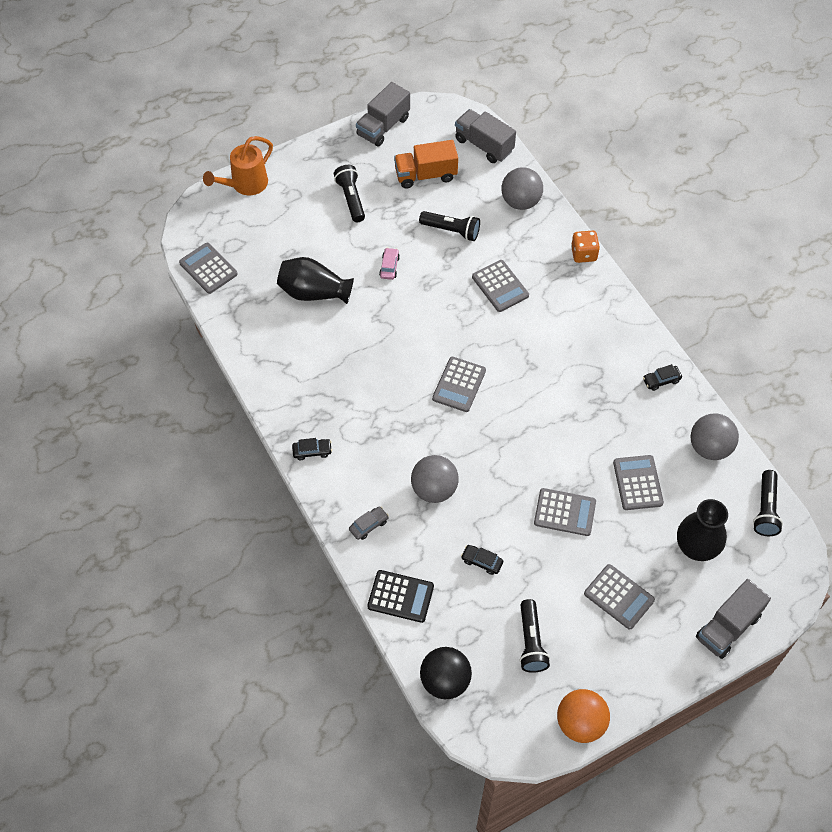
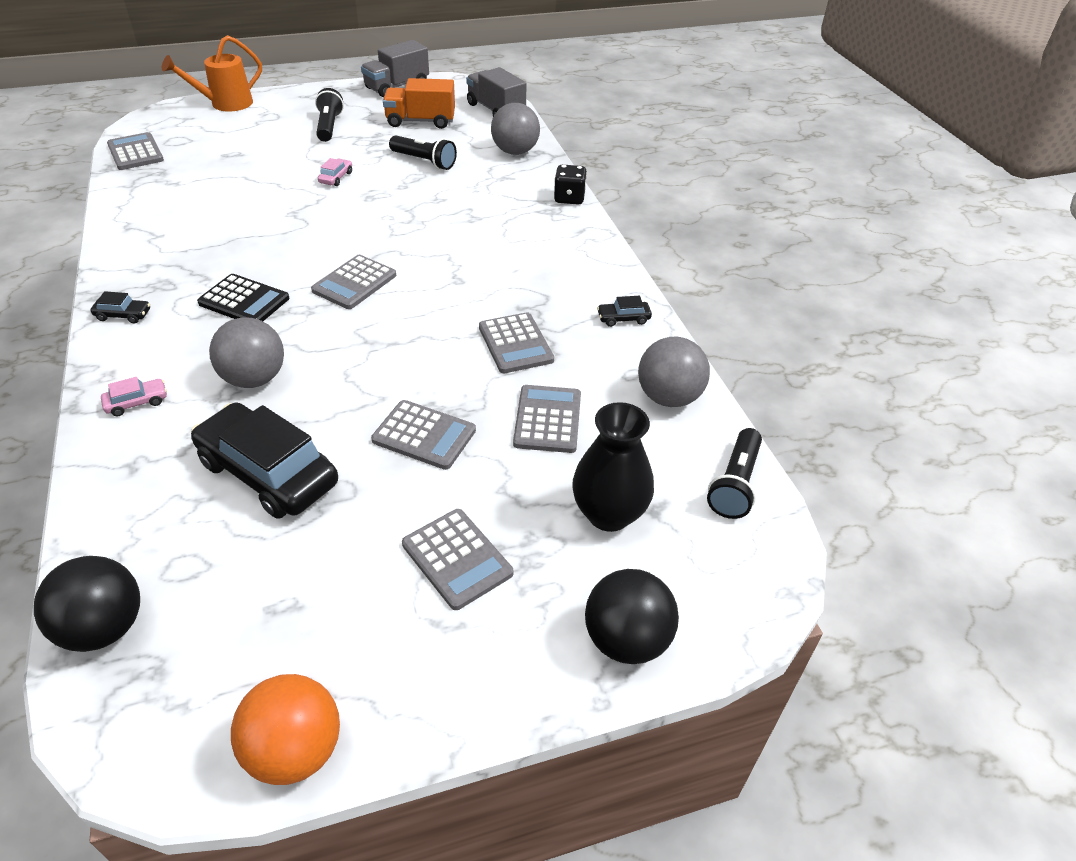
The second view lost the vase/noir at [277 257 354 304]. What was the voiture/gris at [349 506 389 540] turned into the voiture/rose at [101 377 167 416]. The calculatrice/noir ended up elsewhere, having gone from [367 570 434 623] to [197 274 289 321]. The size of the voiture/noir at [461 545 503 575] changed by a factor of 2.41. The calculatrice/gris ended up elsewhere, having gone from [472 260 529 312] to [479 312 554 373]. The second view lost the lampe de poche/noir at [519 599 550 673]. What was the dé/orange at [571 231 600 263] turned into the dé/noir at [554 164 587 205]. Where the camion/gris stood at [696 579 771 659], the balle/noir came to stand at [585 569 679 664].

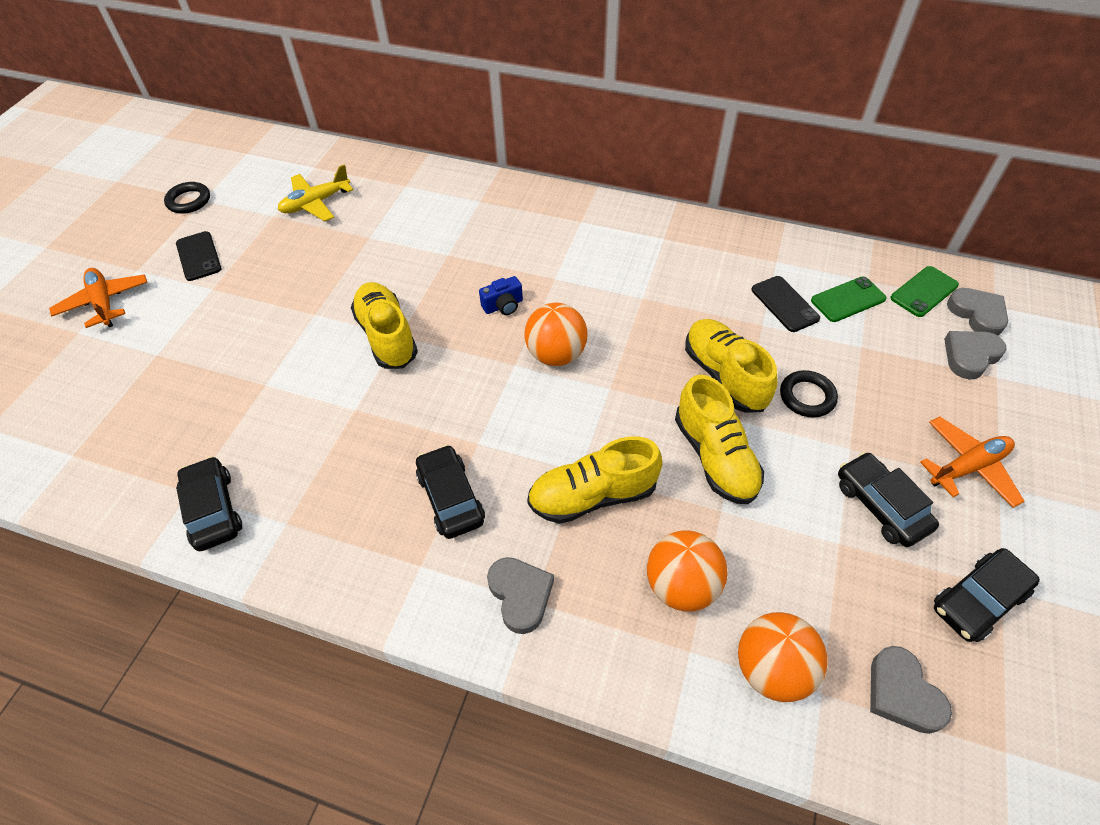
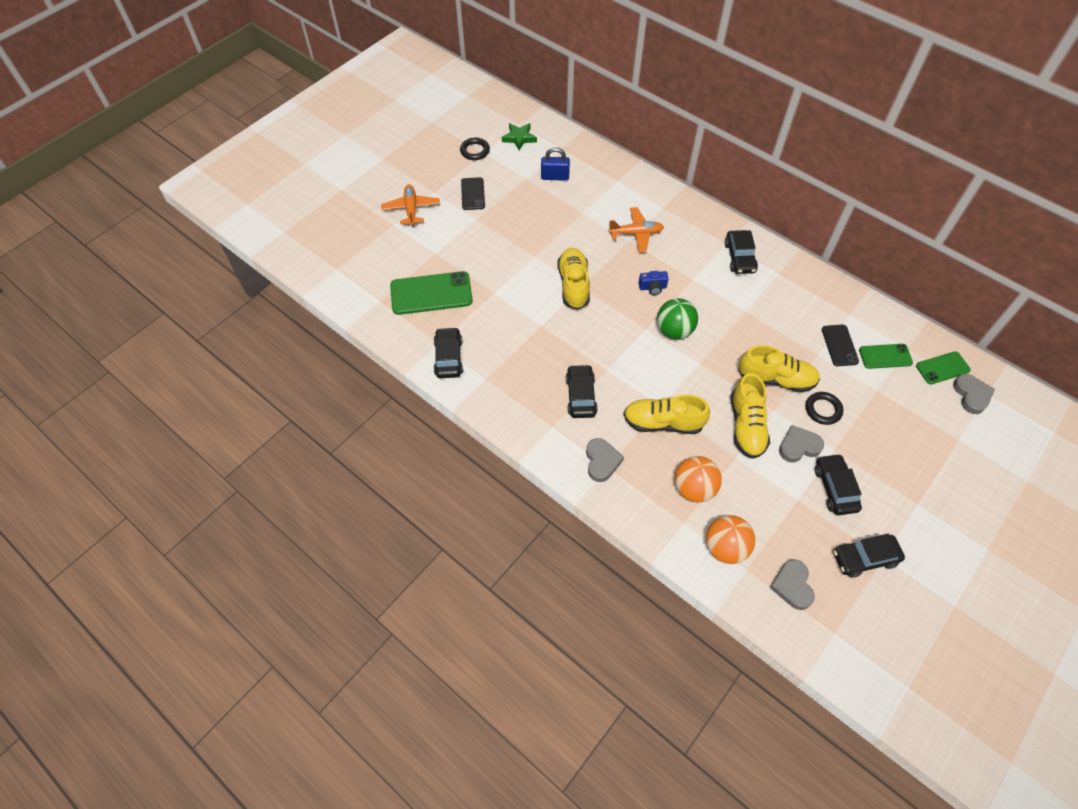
Where the avion/jaune stood at [278 164 353 221], the cadenas/bleu came to stand at [541 147 570 181]. What was the balle/orange at [525 303 587 366] turned into the balle/vert at [657 298 698 339]. The chaussure/jaune at [685 319 778 412] ended up facing another way, 105 degrees clockwise from before. The avion/orange ended up elsewhere, having gone from [920 417 1025 508] to [608 207 664 253]. The cœur/gris ended up elsewhere, having gone from [944 331 1007 379] to [779 425 824 463]. The second view gained the téléphone/vert at [390 271 473 315]. The second view gained the étoile/vert at [502 123 537 151]. The second view gained the voiture/noir at [725 230 758 274].

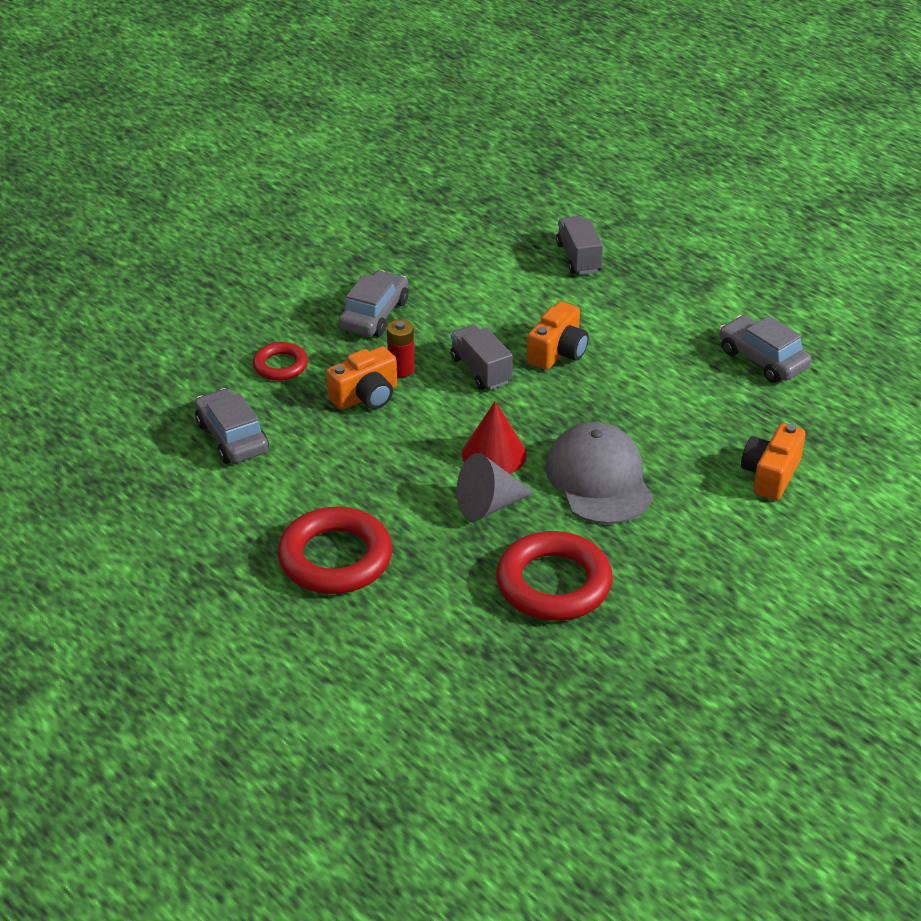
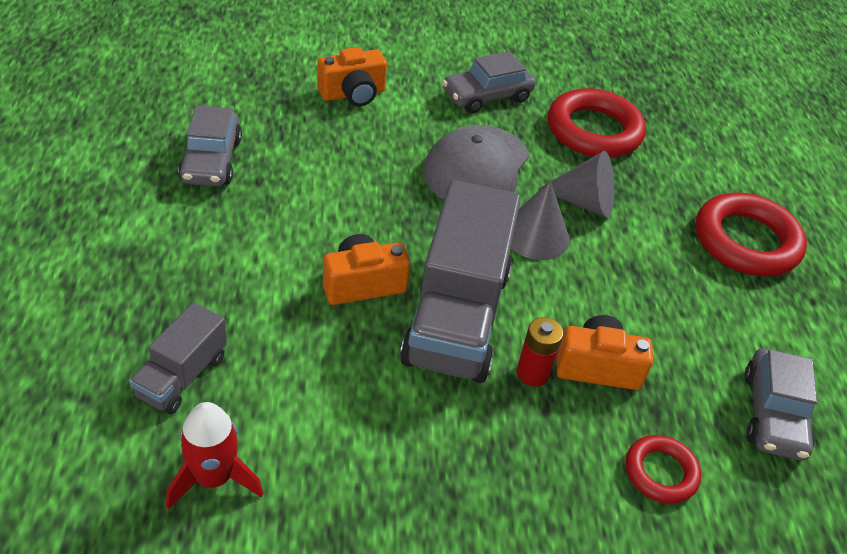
The voiture/gris ended up elsewhere, having gone from [339 270 408 337] to [442 51 536 113]. The size of the camion/gris at [450 325 513 390] changed by a factor of 2.00. What was the cône/rouge at [462 401 527 474] turned into the cône/gris at [511 181 569 260]. The second view gained the fusée/rouge at [166 402 263 509].

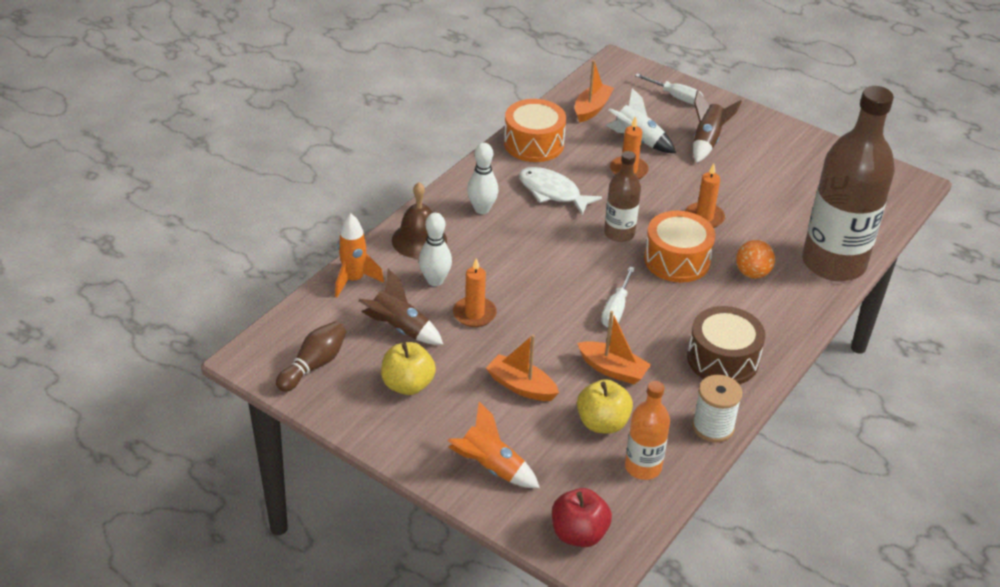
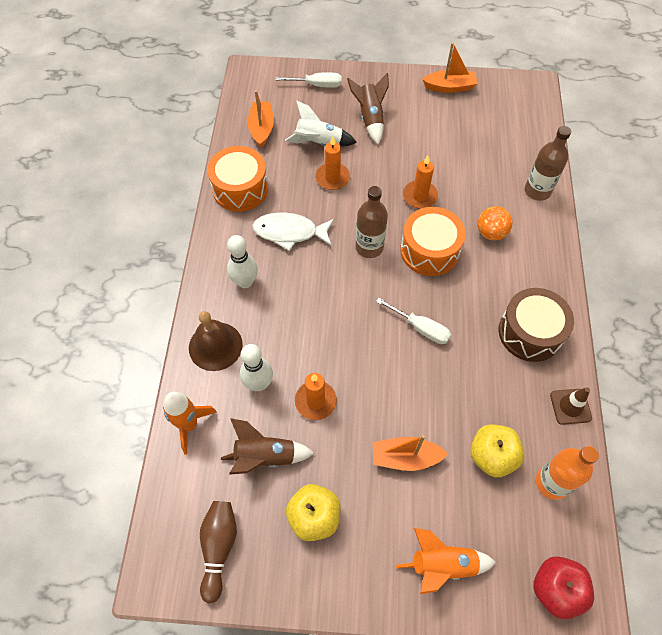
The bateau/orange ended up elsewhere, having gone from [577 311 651 385] to [422 42 478 93]. The tournevis/blanc at [601 267 635 328] ended up facing another way, 45 degrees counterclockwise from before. Where the bobine/blanc stood at [692 375 742 443], the cône de chantier/marron came to stand at [550 387 592 425]. The size of the bouteille/marron at [802 86 895 281] changed by a factor of 0.49.

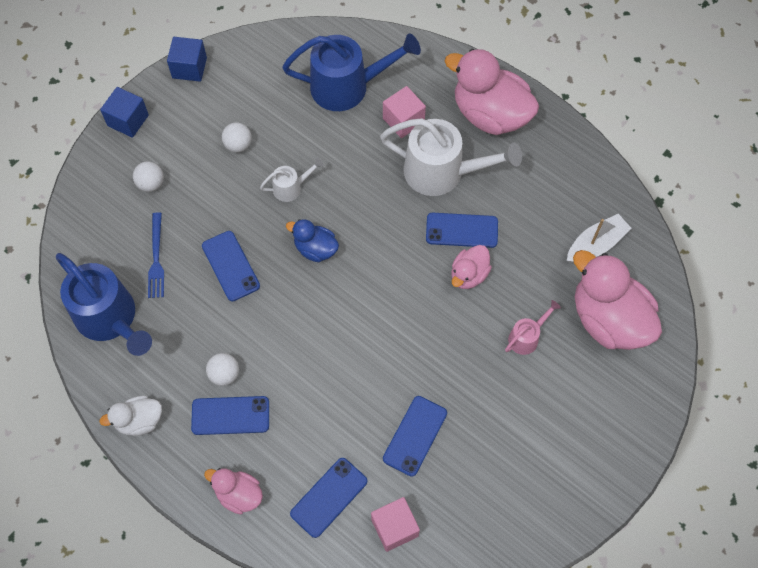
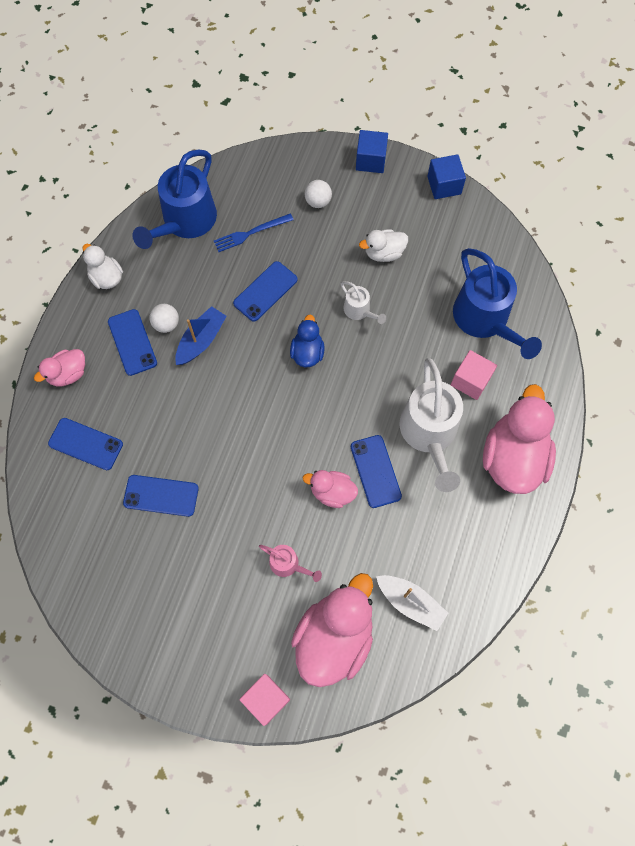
The canard/rose at [204 468 263 515] ended up facing another way, 135 degrees counterclockwise from before. Where the balle/blanc stood at [222 122 252 152], the canard/blanc came to stand at [359 229 408 262]. The cube/rose ended up elsewhere, having gone from [371 497 420 552] to [239 674 290 726]. The second view gained the bateau/bleu at [175 306 227 365].

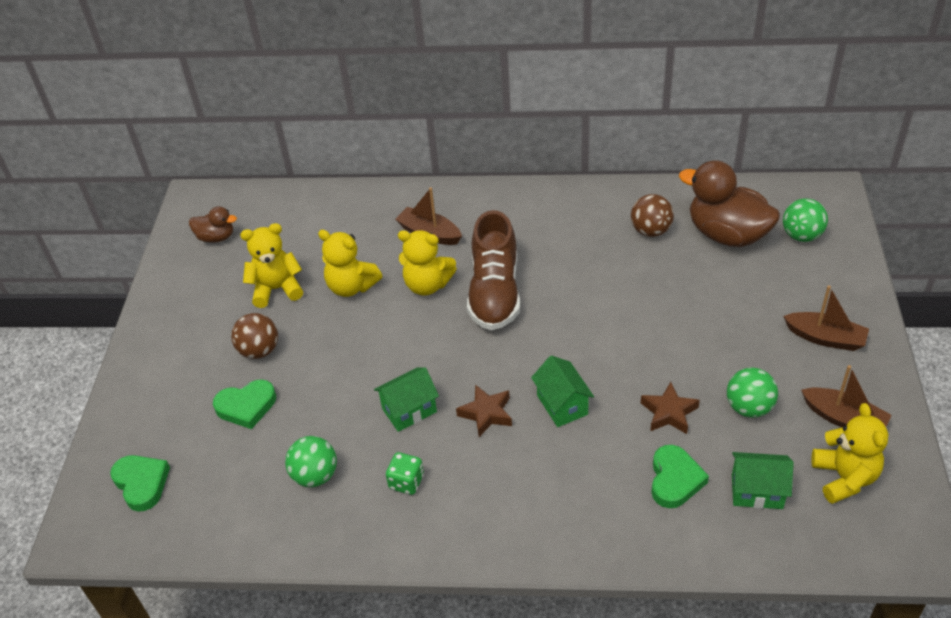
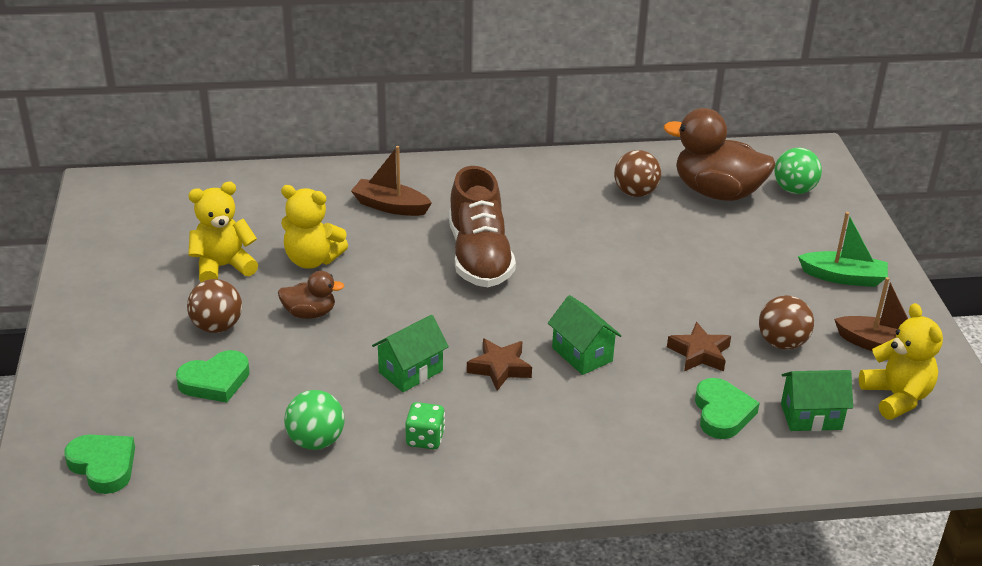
The canard/marron ended up elsewhere, having gone from [189 206 237 243] to [278 271 344 319]. The second view lost the ours en peluche/jaune at [398 230 457 296]. What was the balle/vert at [727 368 778 418] turned into the balle/marron at [759 295 814 350]. What was the bateau/marron at [783 285 869 351] turned into the bateau/vert at [798 212 888 287].

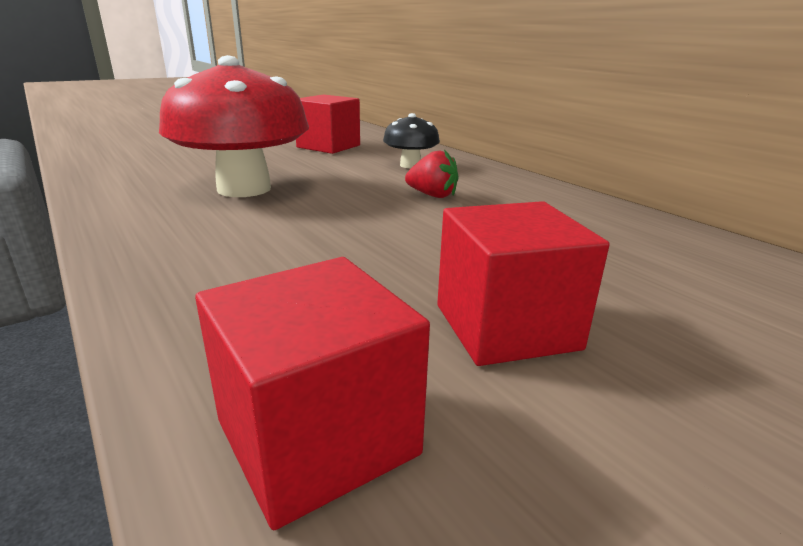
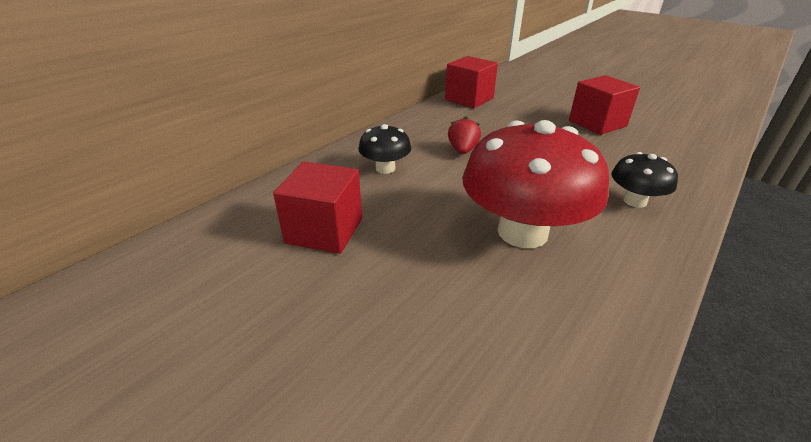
The cube/rouge ended up elsewhere, having gone from [195 257 430 530] to [445 56 498 108]. The second view gained the champignon/noir at [611 152 678 208].

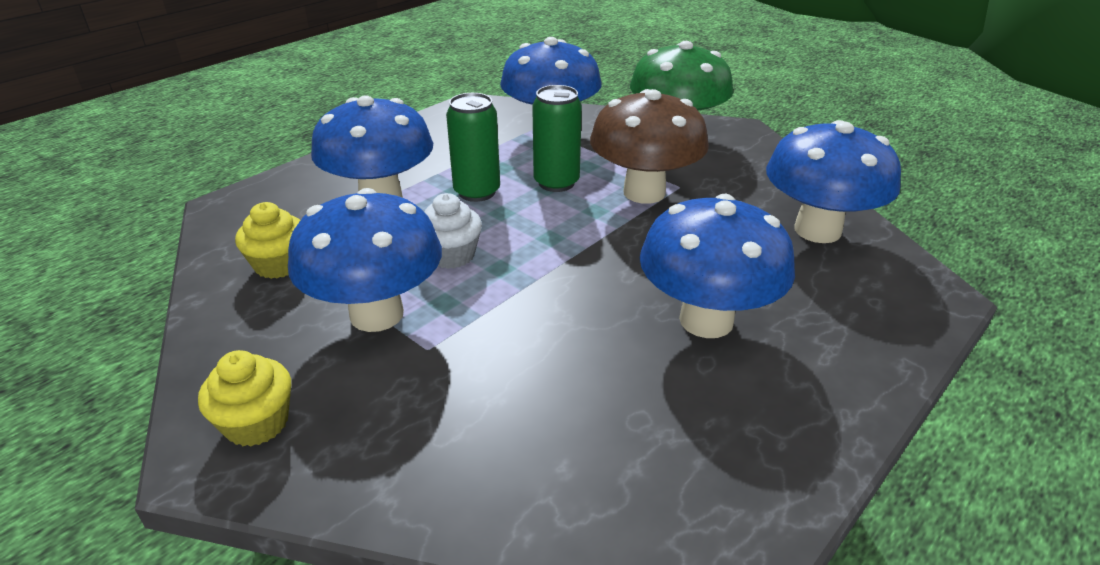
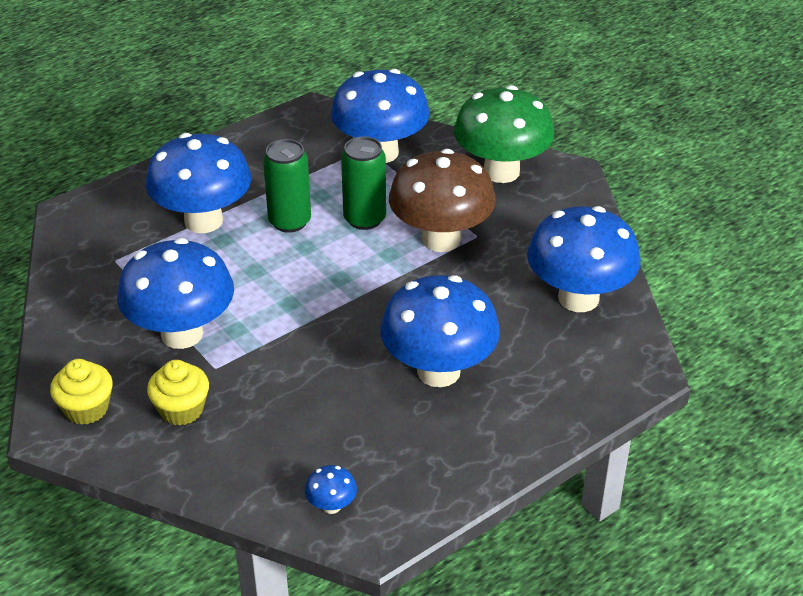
The muffin/jaune ended up elsewhere, having gone from [235 202 300 279] to [147 360 209 426]. The second view lost the muffin/blanc at [425 193 482 269]. The second view gained the champignon/bleu at [305 465 357 514].

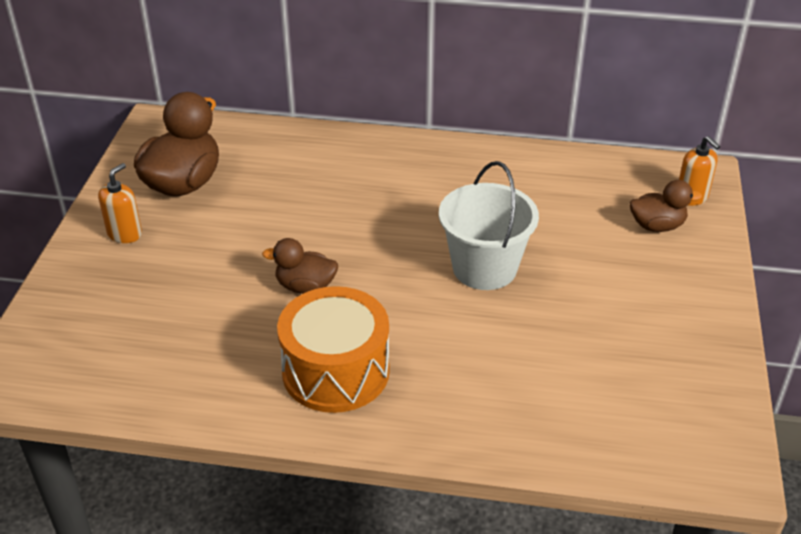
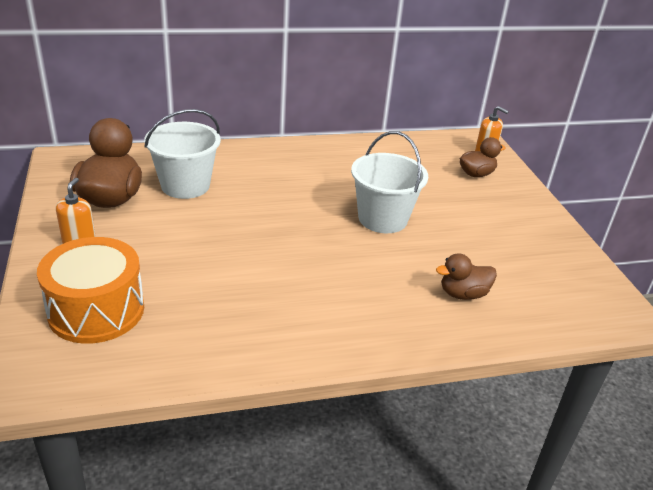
The canard/marron ended up elsewhere, having gone from [262 238 338 294] to [436 253 497 300]. The tambour/orange ended up elsewhere, having gone from [277 286 390 413] to [37 237 144 344]. The second view gained the seau/blanc at [144 109 221 199].

